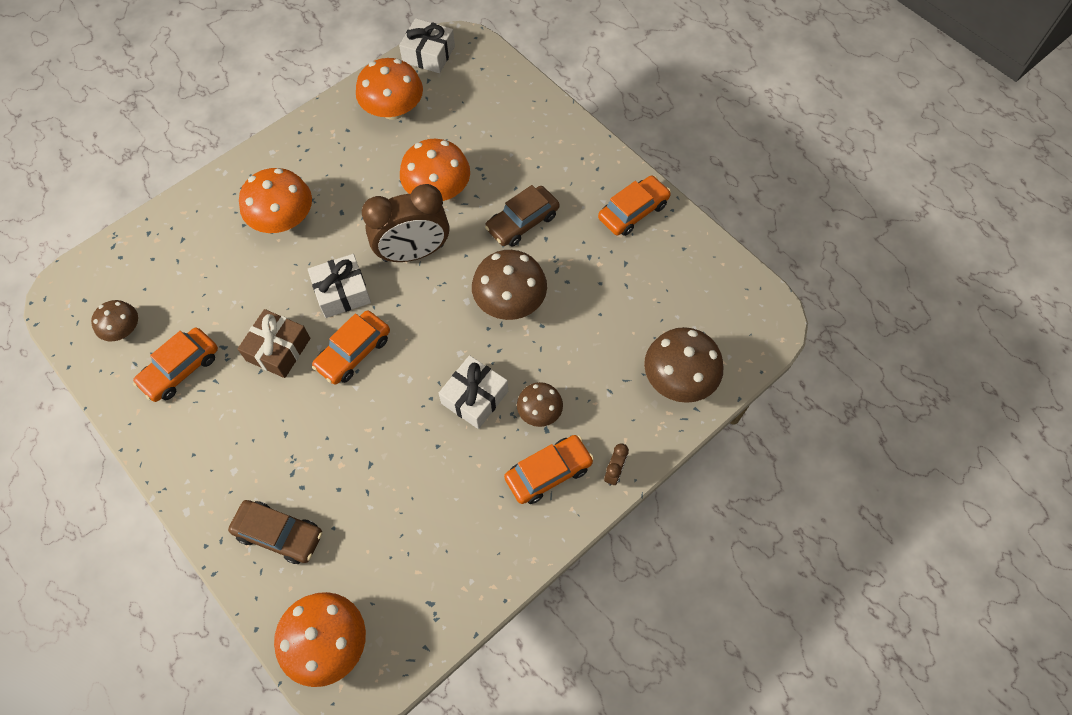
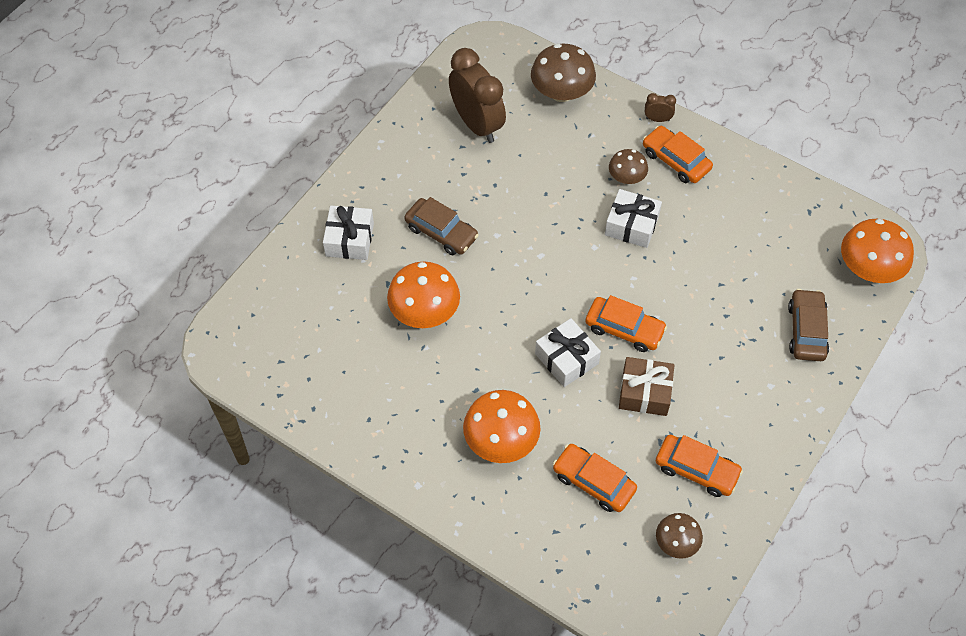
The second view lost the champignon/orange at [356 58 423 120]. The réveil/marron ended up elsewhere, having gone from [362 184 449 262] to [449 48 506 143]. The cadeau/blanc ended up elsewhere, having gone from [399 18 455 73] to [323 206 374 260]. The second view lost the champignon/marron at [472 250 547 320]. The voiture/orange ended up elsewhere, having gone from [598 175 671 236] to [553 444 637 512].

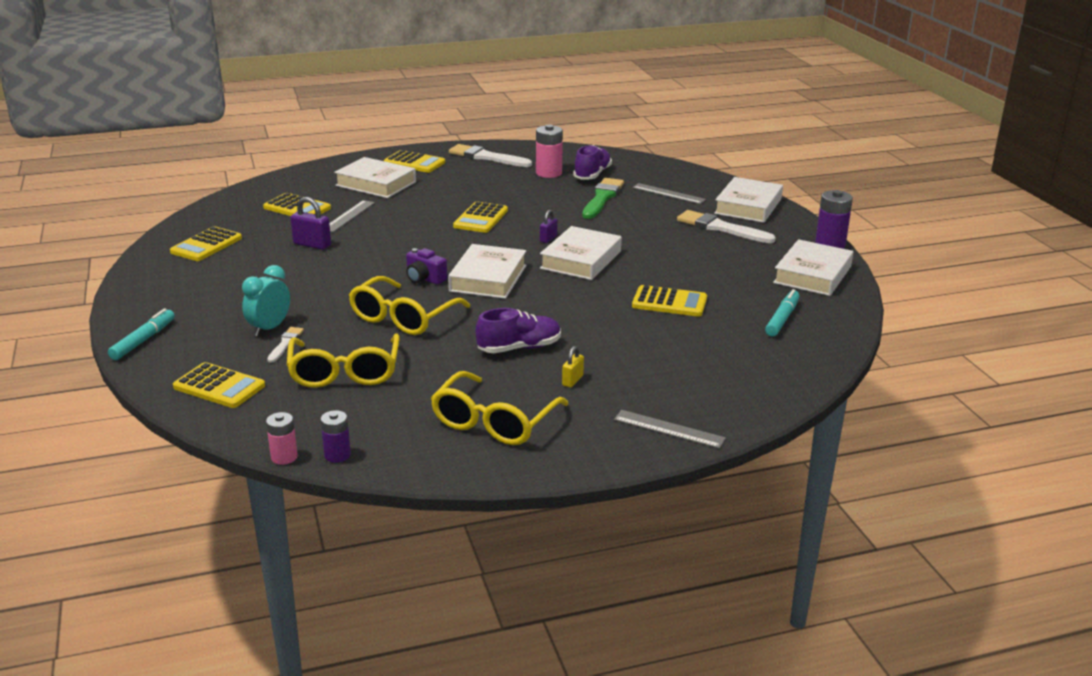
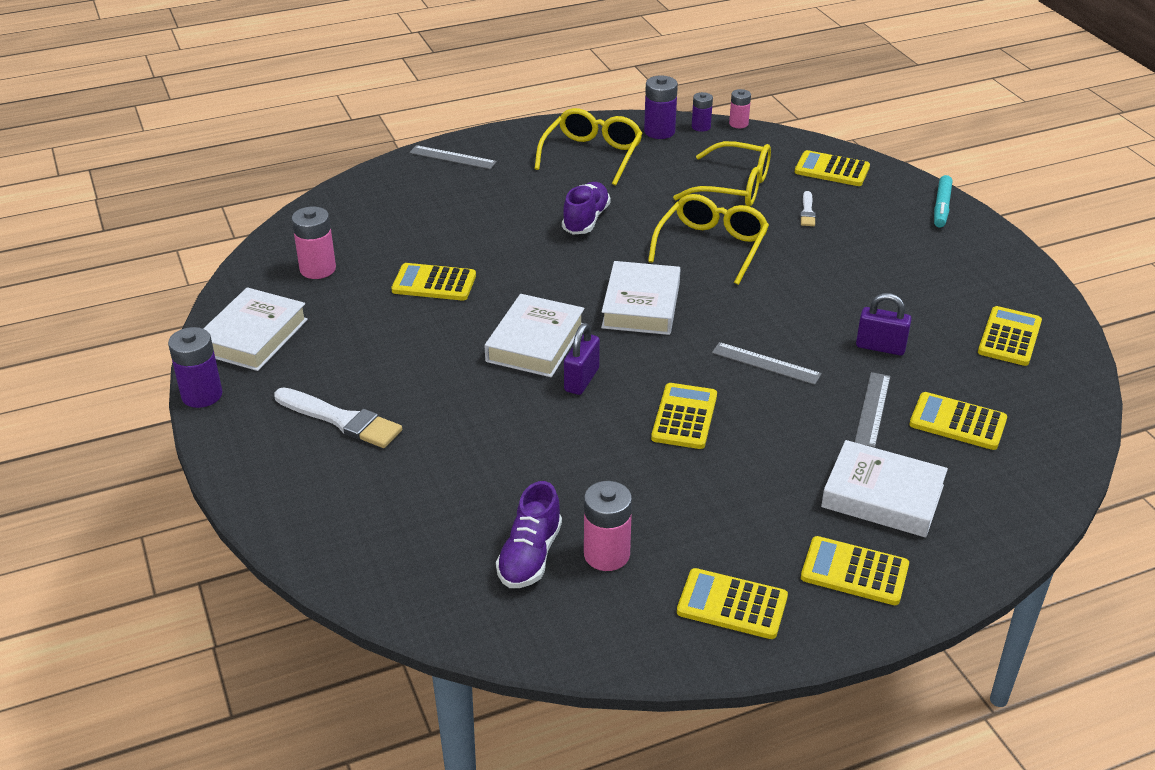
The second view lost the réveil/turquoise at [242 265 290 336]. The lunettes/jaune at [286 334 400 388] ended up facing another way, 120 degrees clockwise from before. The second view lost the appareil photo/violet at [406 248 447 285]. Where the pinceau/blanc stood at [449 144 532 167], the calculatrice/jaune came to stand at [677 568 788 639]. The chaussure/violet at [476 308 561 353] ended up facing another way, 135 degrees clockwise from before. The size of the cadenas/violet at [540 210 558 243] changed by a factor of 1.63. The second view lost the cadenas/jaune at [562 346 584 387]. The second view lost the pinceau/vert at [582 178 624 219]. The règle/gris ended up elsewhere, having gone from [632 183 706 204] to [712 342 822 385]. The second view lost the livre/blanc at [714 177 783 223]. Where the feutre/turquoise stood at [765 289 800 336], the pile/rose came to stand at [292 206 336 279]. The second view gained the pile/violet at [644 76 678 139].

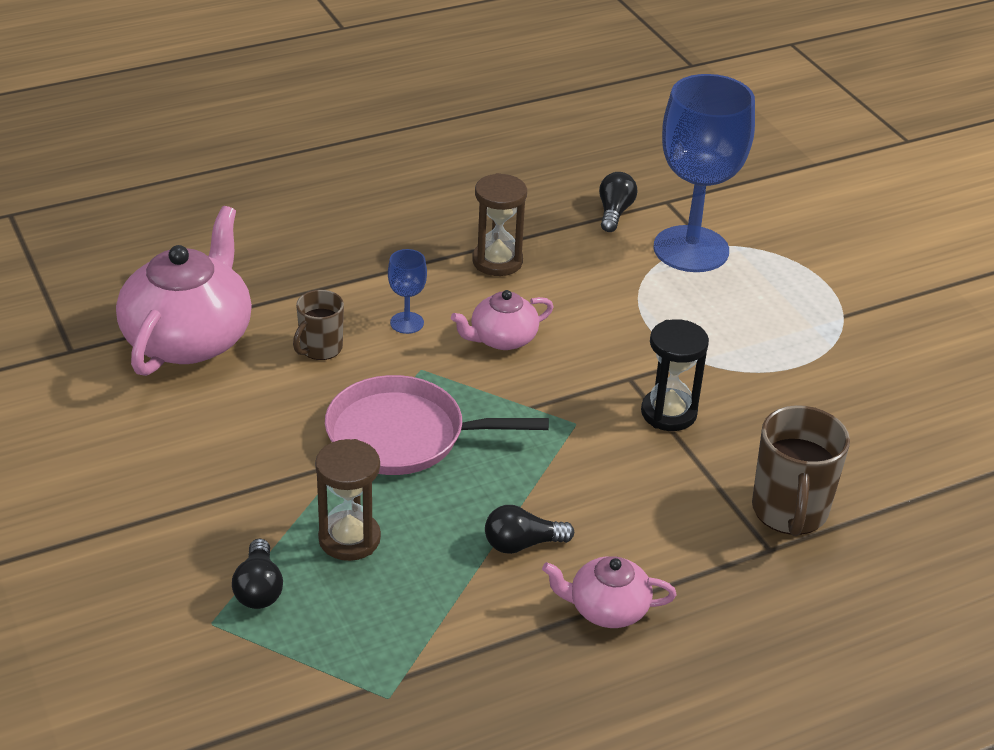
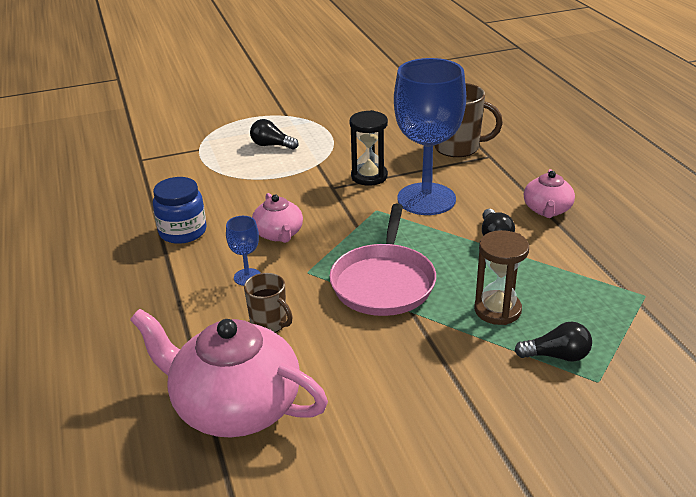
Where the sablier/marron stood at [472 173 527 276], the bocal/bleu came to stand at [153 177 206 244]. The ampoule/noir ended up elsewhere, having gone from [599 172 638 232] to [250 119 299 150]. The verre à pied/bleu ended up elsewhere, having gone from [654 74 755 272] to [394 58 466 215].

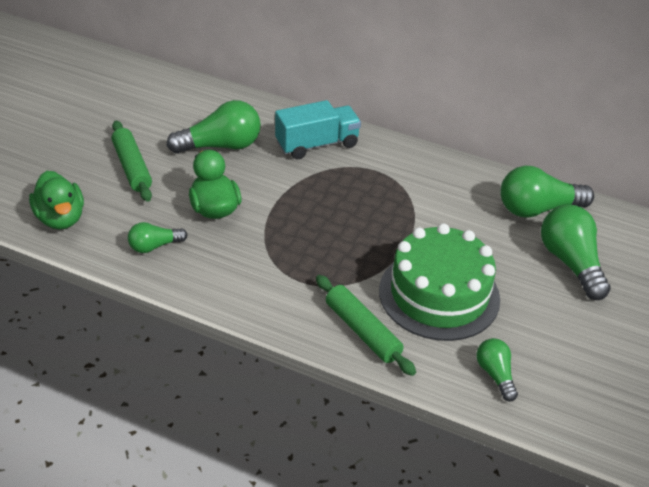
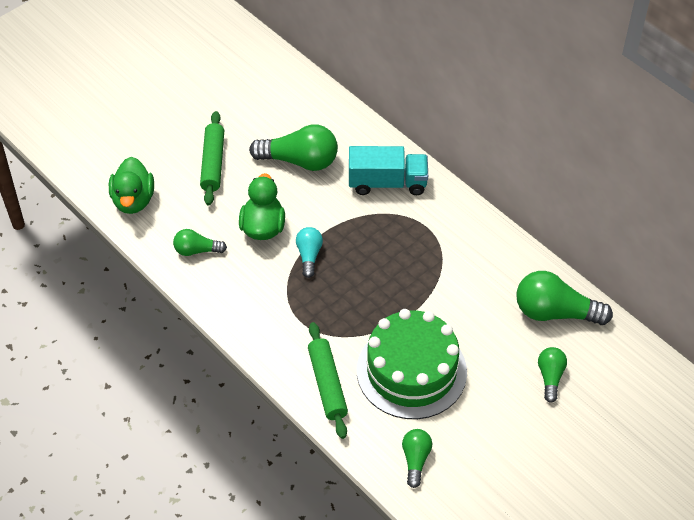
The size of the ampoule/vert at [541 205 611 300] changed by a factor of 0.56. The second view gained the ampoule/turquoise at [296 227 323 278].

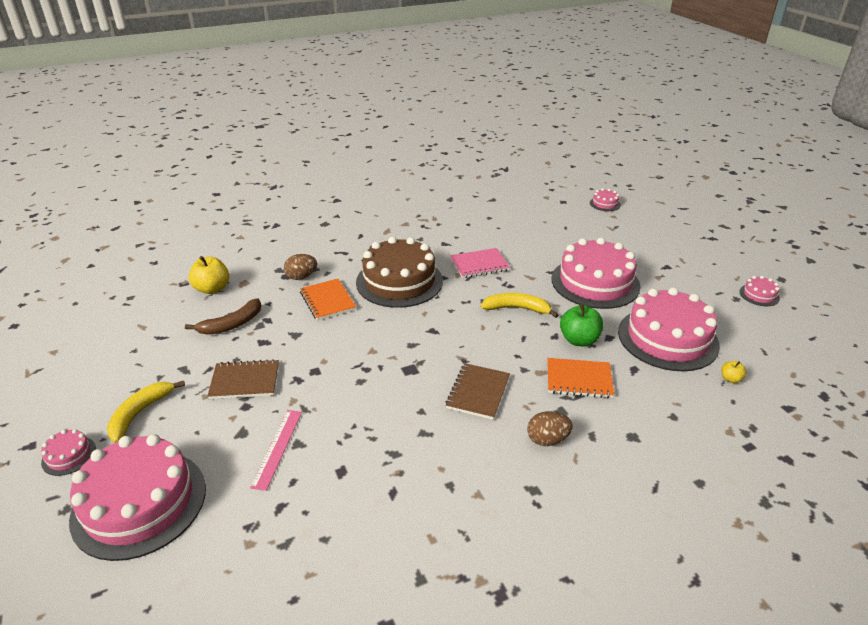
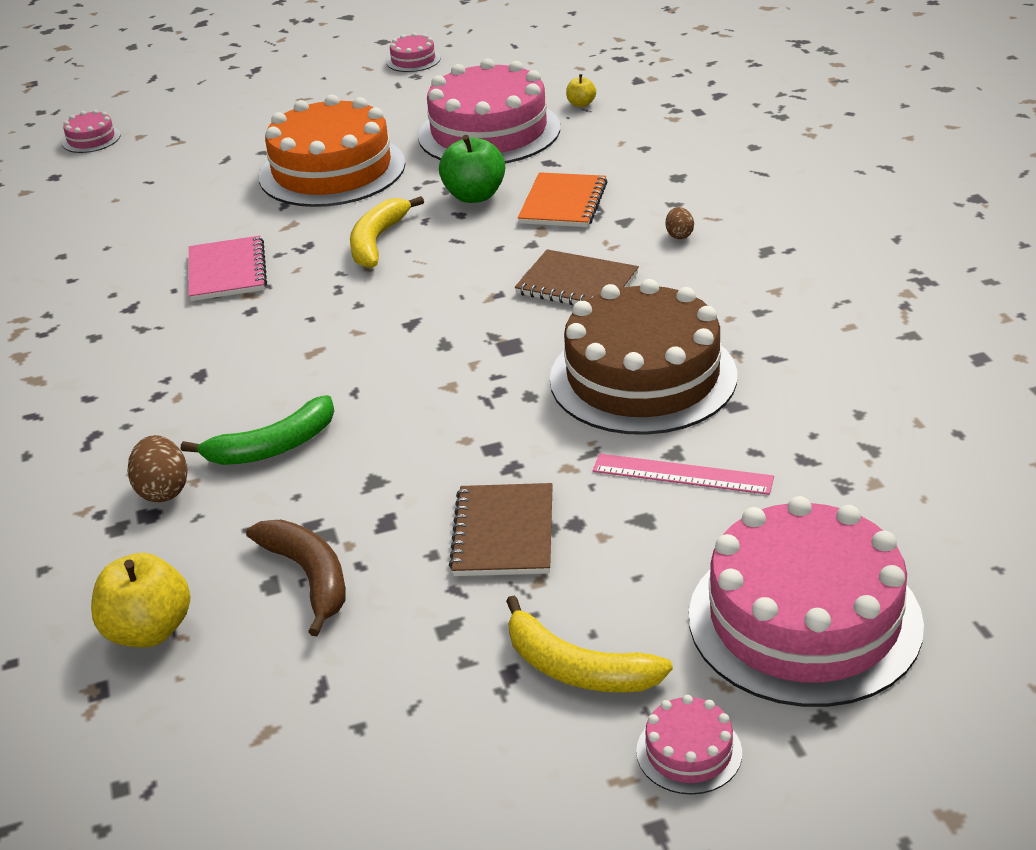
Where the carnet/orange stood at [300 279 357 320], the banane/vert came to stand at [181 395 334 465]. The gâteau/marron ended up elsewhere, having gone from [356 237 443 308] to [550 279 737 435]. The size of the œuf/marron at [527 411 573 446] changed by a factor of 0.60. What was the gâteau/rose at [552 238 640 309] turned into the gâteau/orange at [259 95 405 207].

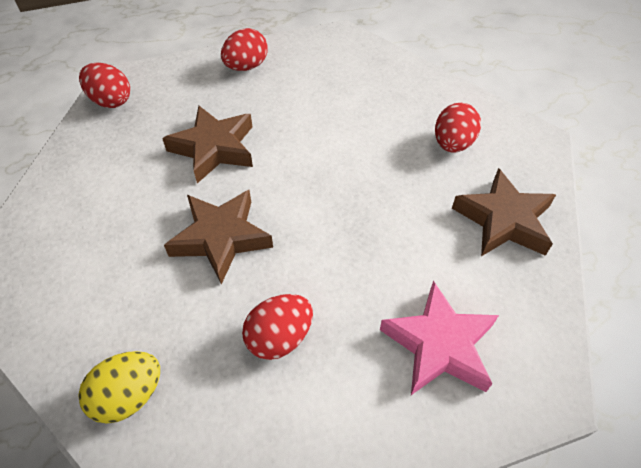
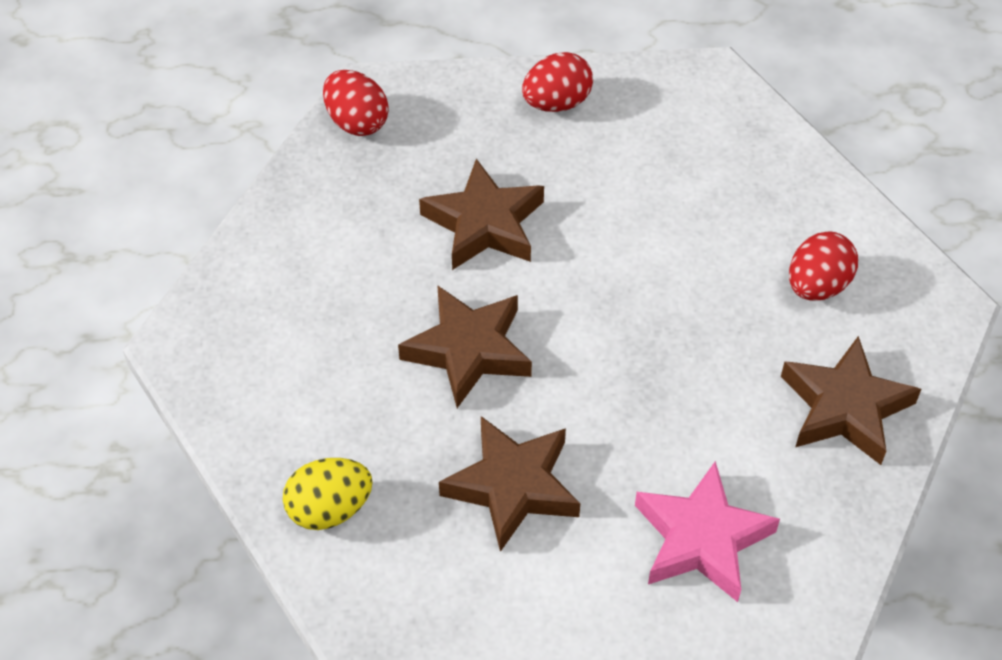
Where the œuf/rouge stood at [242 294 313 360], the étoile/marron came to stand at [439 416 580 552].

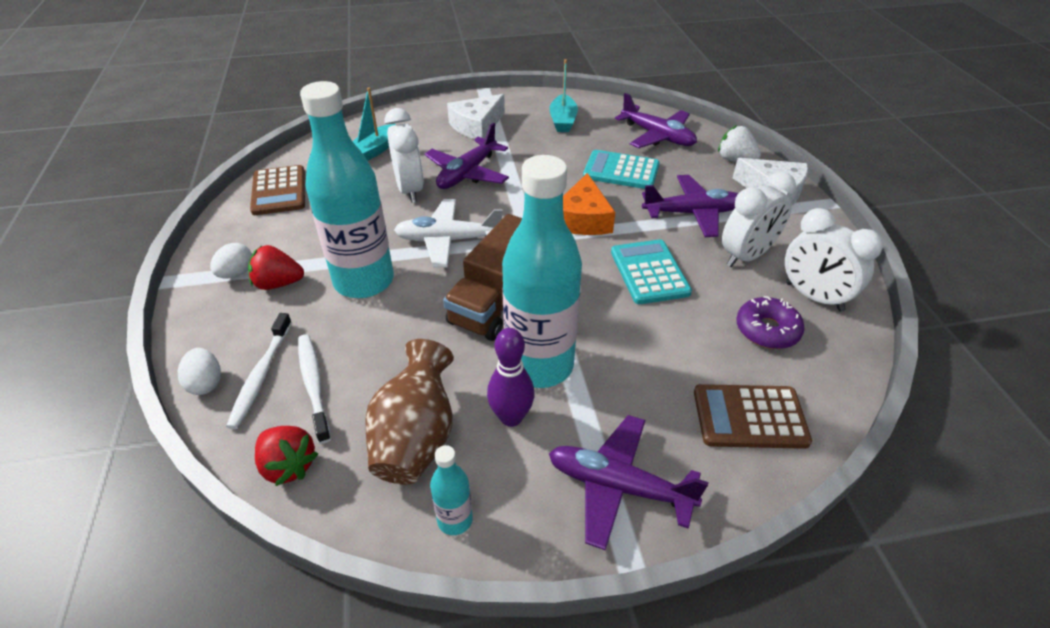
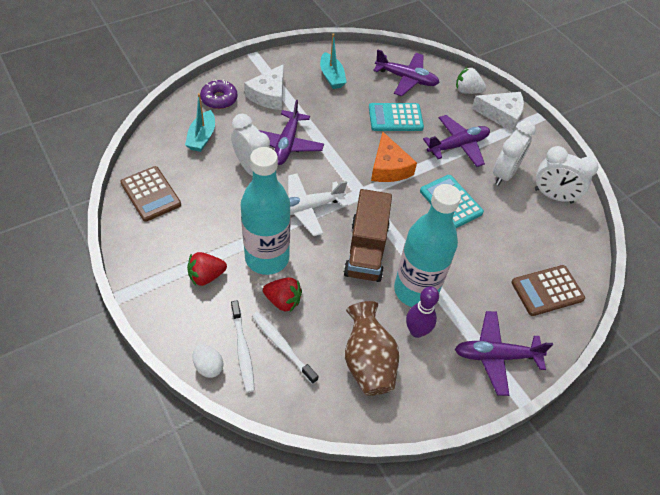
The second view lost the œuf/blanc at [210 243 252 278]. The fraise/rouge ended up elsewhere, having gone from [255 426 318 486] to [263 277 302 312]. The second view lost the bouteille/turquoise at [430 445 473 535]. The beignet/violet ended up elsewhere, having gone from [736 296 805 349] to [200 79 238 109].

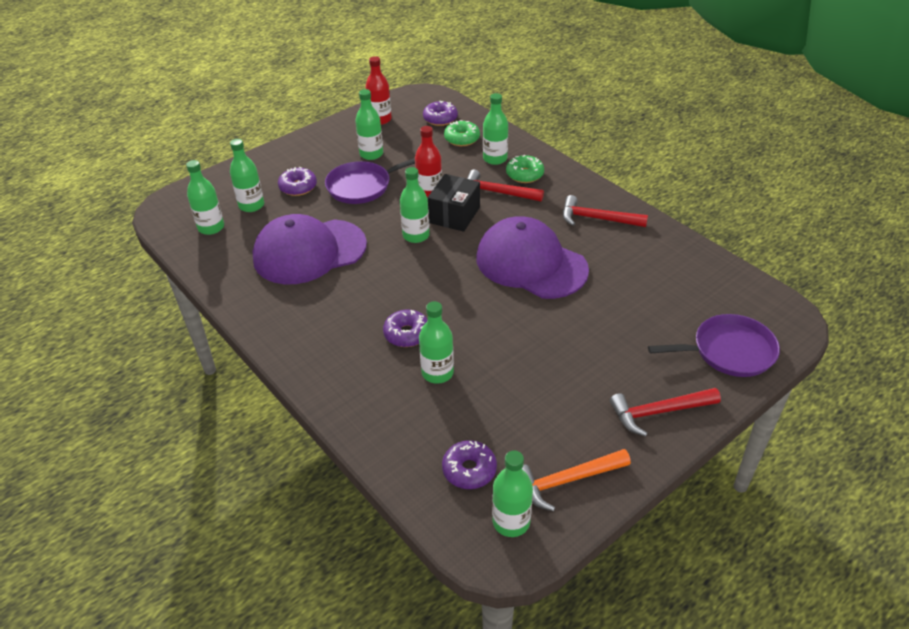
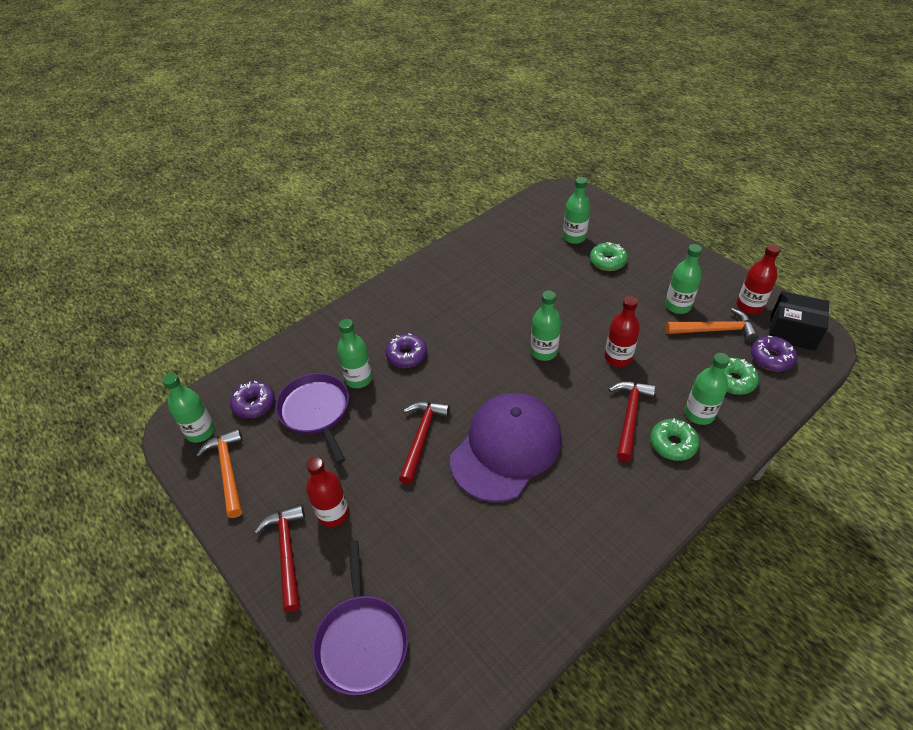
The second view lost the bouteille/vert at [186 160 224 235]. The second view lost the casquette/violet at [252 214 367 284]. What was the beignet/violet at [278 167 317 196] turned into the beignet/vert at [590 242 628 271]. The poêle/violet ended up elsewhere, having gone from [325 158 415 204] to [275 373 349 464]. The boîte/noir ended up elsewhere, having gone from [427 174 480 232] to [769 291 829 351]. The marteau/rouge ended up elsewhere, having gone from [563 195 648 227] to [399 402 450 484]. The second view gained the bouteille/rouge at [306 457 349 527]. The second view gained the marteau/orange at [666 308 758 342].

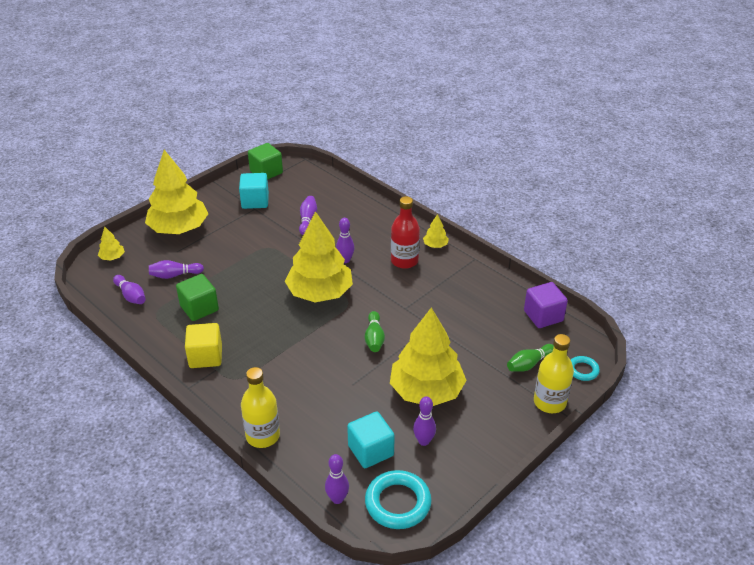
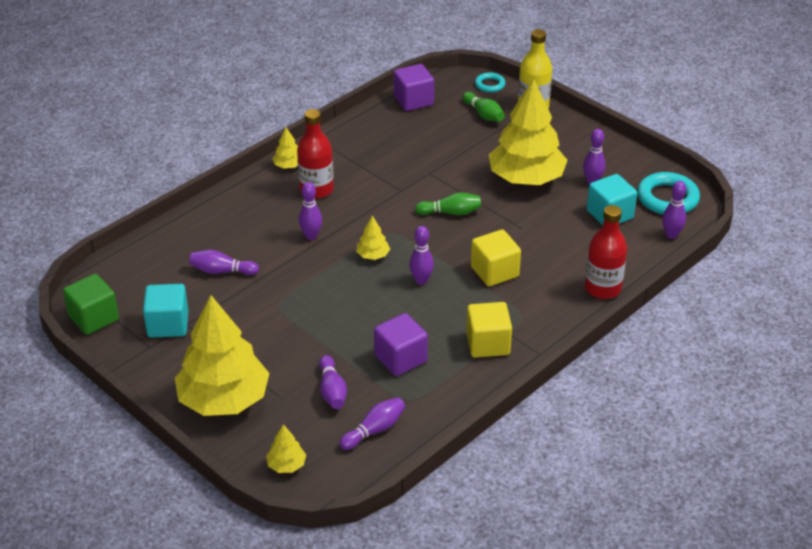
What was the cube/vert at [176 274 219 321] turned into the cube/violet at [374 313 428 376]. What was the bouteille/jaune at [241 367 280 448] turned into the bouteille/rouge at [585 205 627 299]. The size of the arbre/jaune at [285 211 353 302] changed by a factor of 0.41. The second view gained the quille/violet at [409 226 434 285]. The second view gained the cube/jaune at [471 229 521 286].

